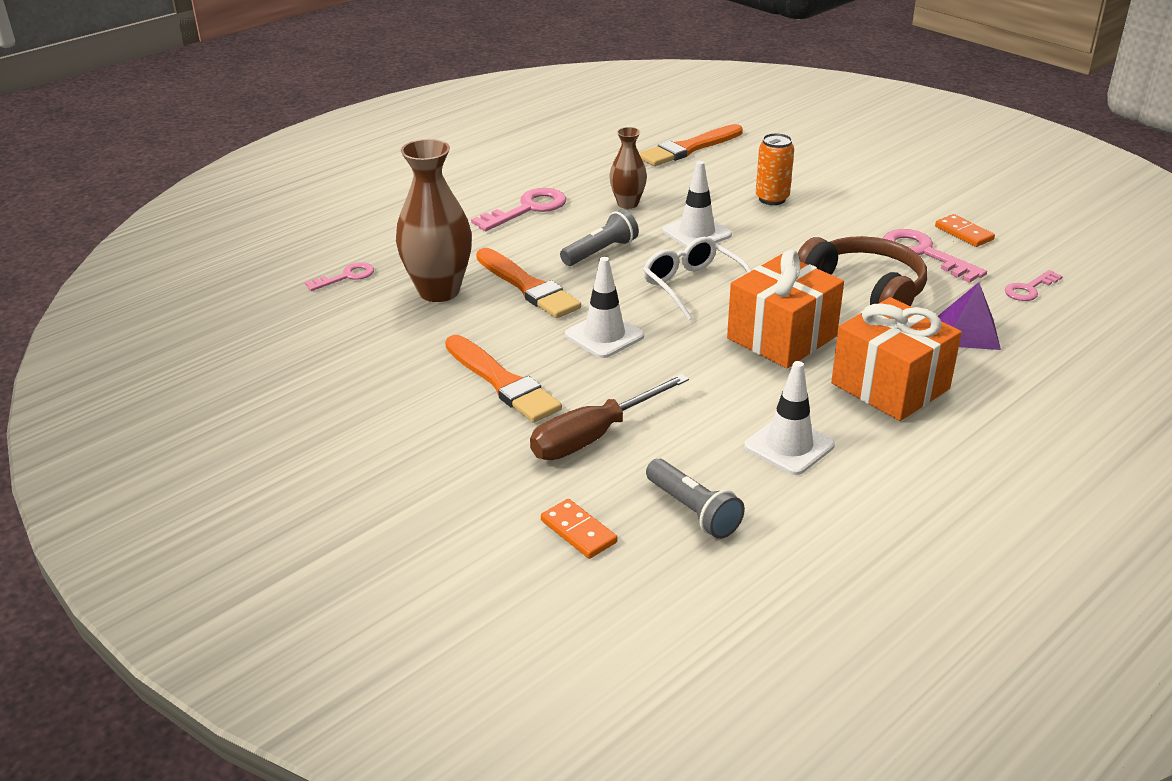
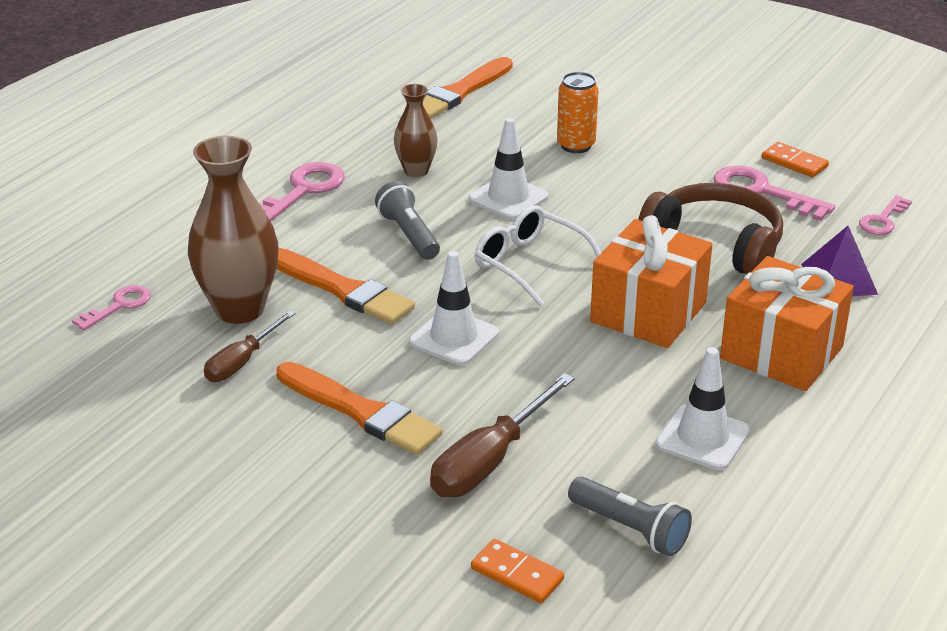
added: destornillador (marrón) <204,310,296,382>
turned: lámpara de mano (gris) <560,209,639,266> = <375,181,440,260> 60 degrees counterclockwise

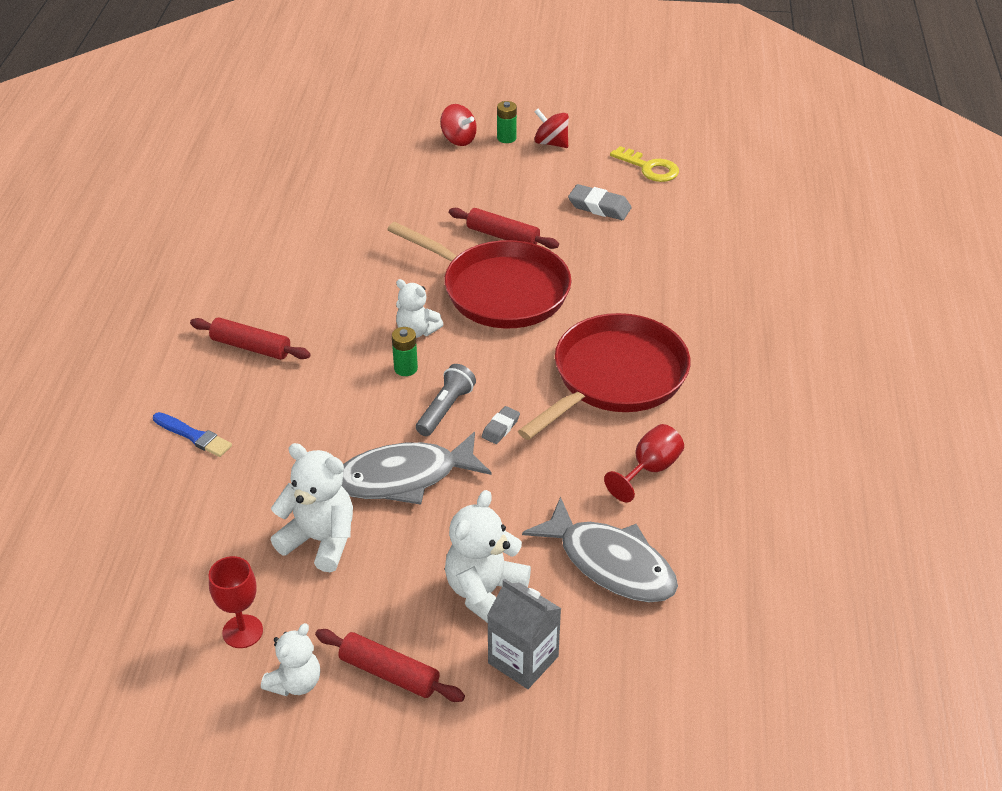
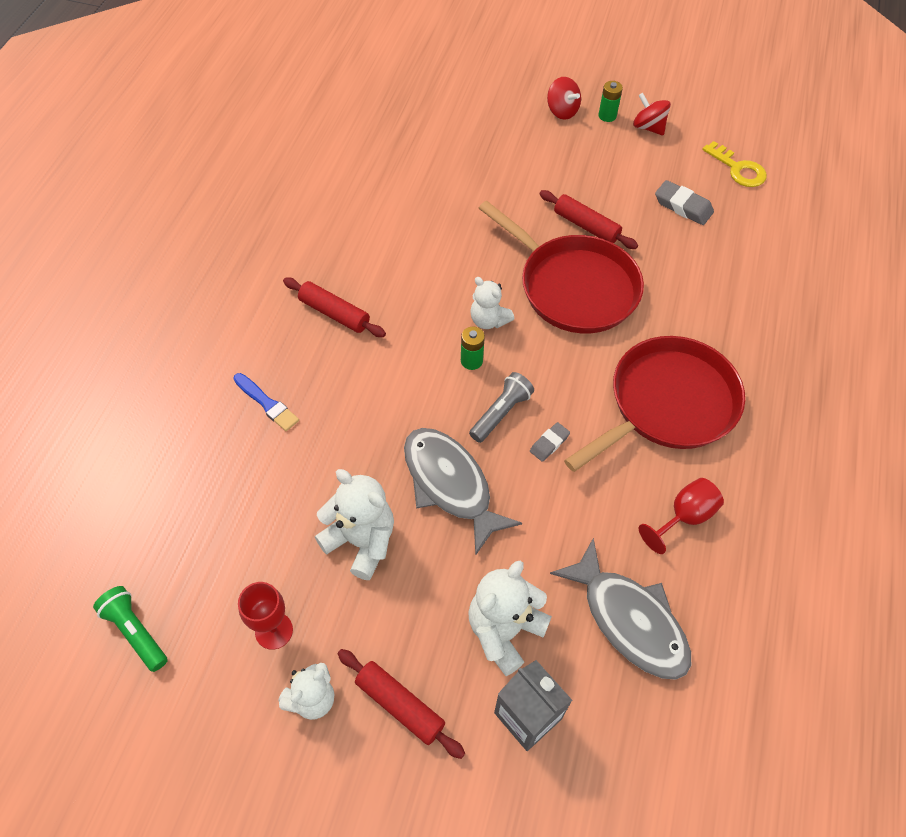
added: lámpara de mano (verde) <93,586,168,672>
turned: pez (gris) <341,432,492,505> = <404,428,522,556> 60 degrees clockwise

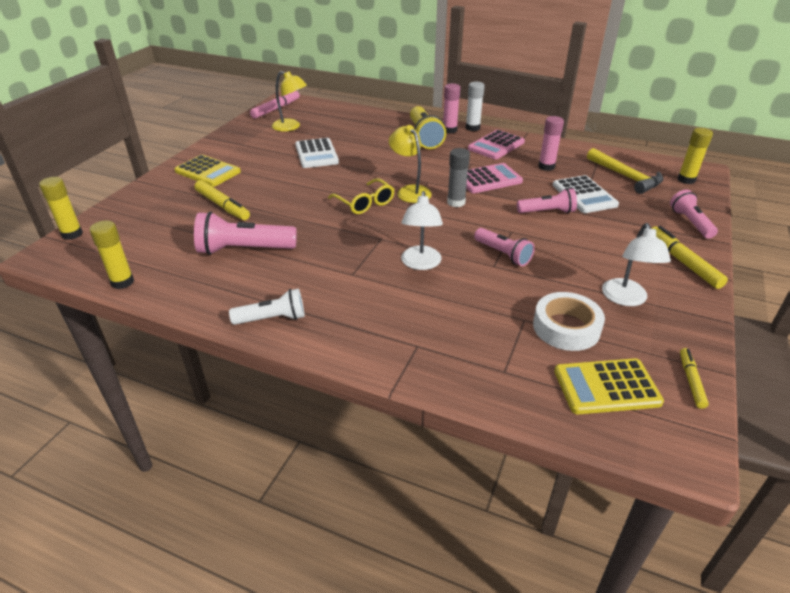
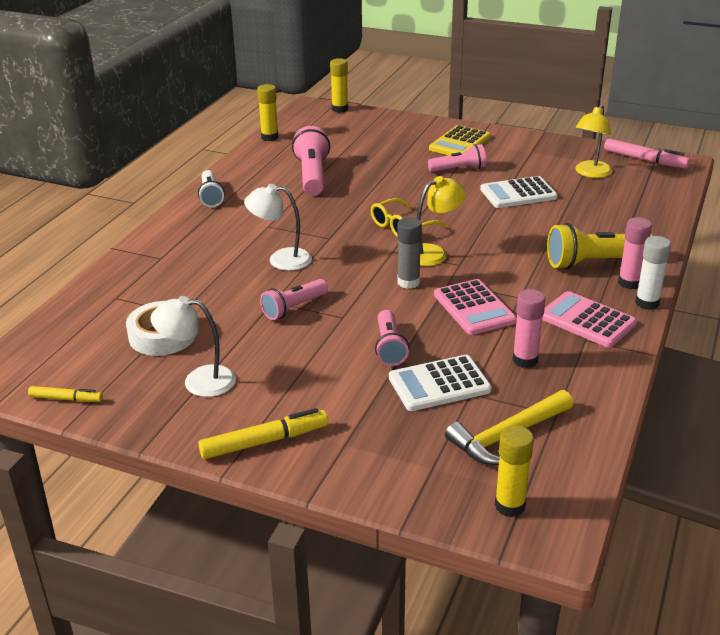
removed: rotulador (amarillo) <194,180,250,220>; calculadora (amarillo) <554,358,664,414>
moved: lámpara de mano (rosa) <670,190,718,239> to <428,144,486,172>

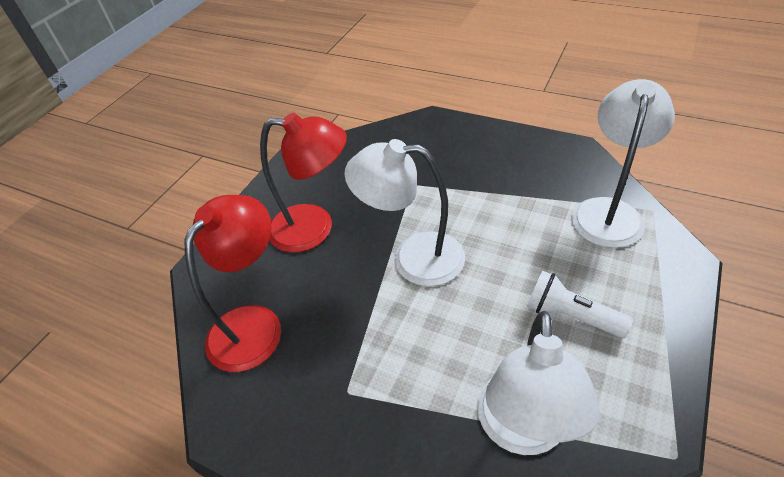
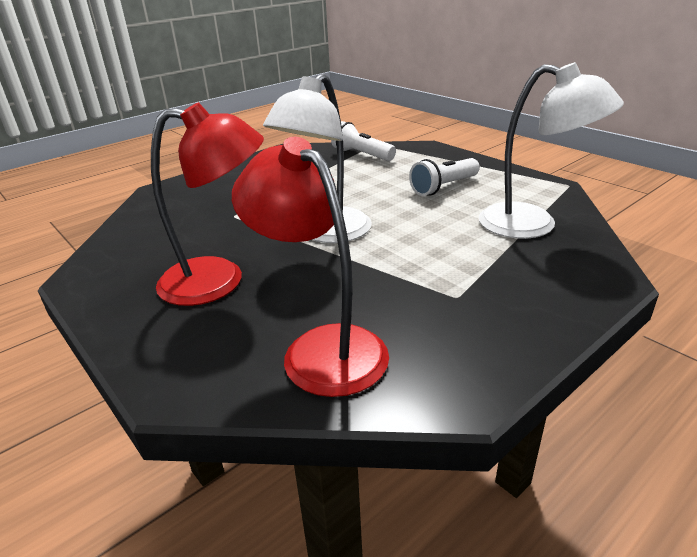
replaced: lámpara (blanco) <572,79,675,248> to lámpara de mano (blanco) <331,121,396,161>
turned: lámpara (rojo) <260,113,347,253> = <151,102,264,306> 60 degrees clockwise

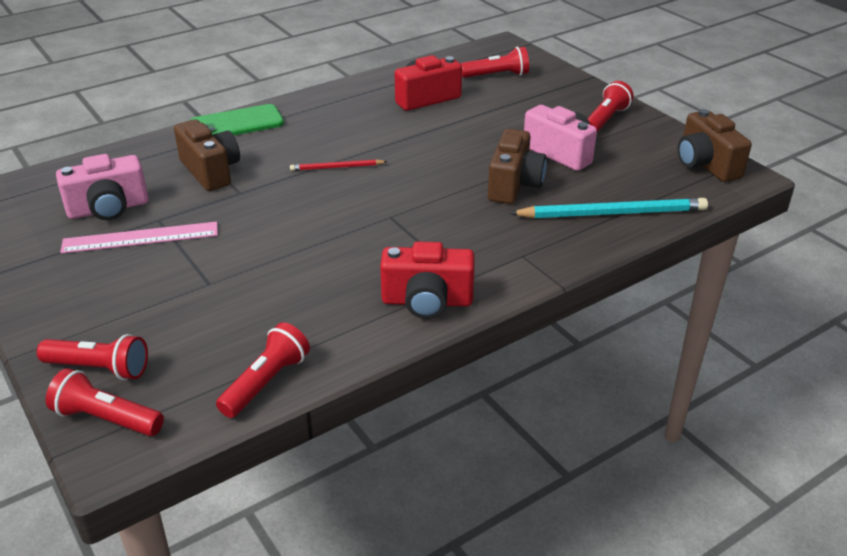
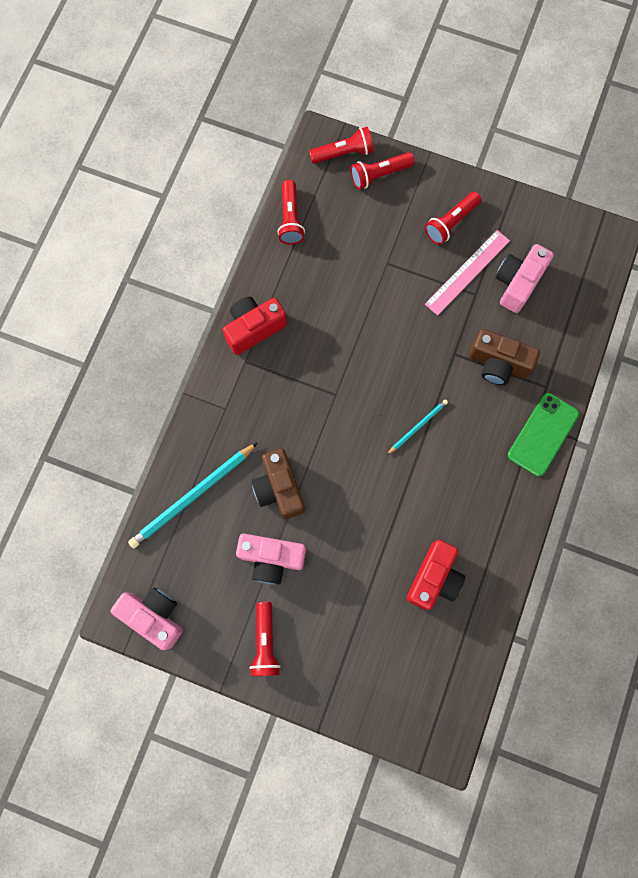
moved: lámpara de mano (rojo) <461,47,529,78> to <425,192,481,245>
recoloured: lápiz (rojo) <290,159,388,171> to lápiz (turquesa) <387,399,448,455>; cámara (marrón) <678,109,752,182> to cámara (rosa) <111,588,183,650>

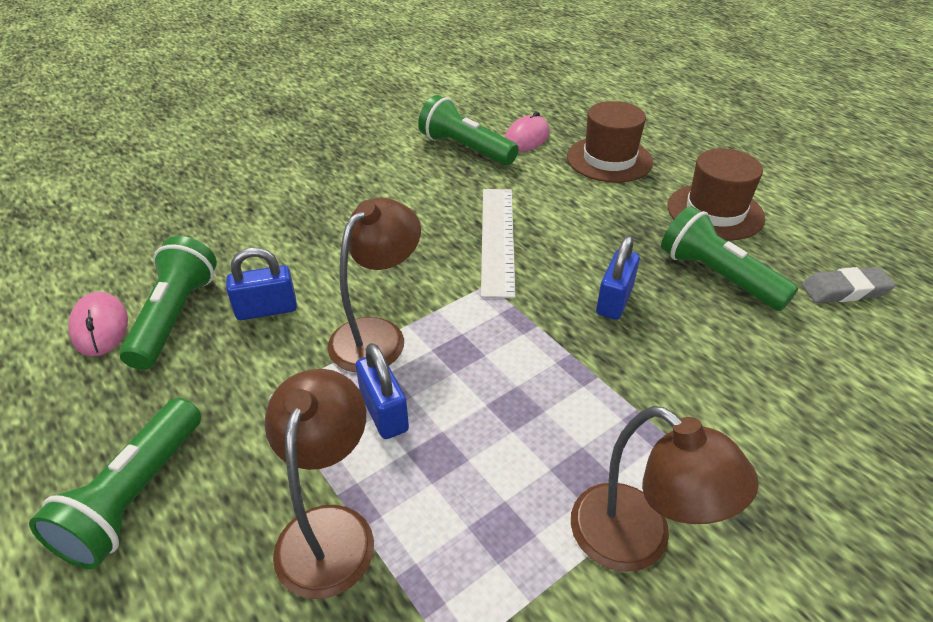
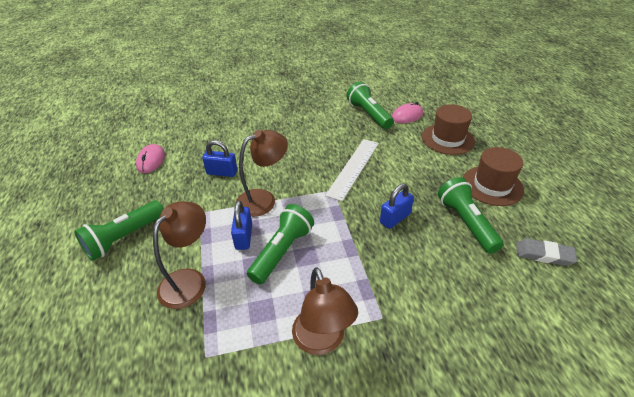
moved: lámpara de mano (verde) <120,236,217,370> to <247,204,314,284>

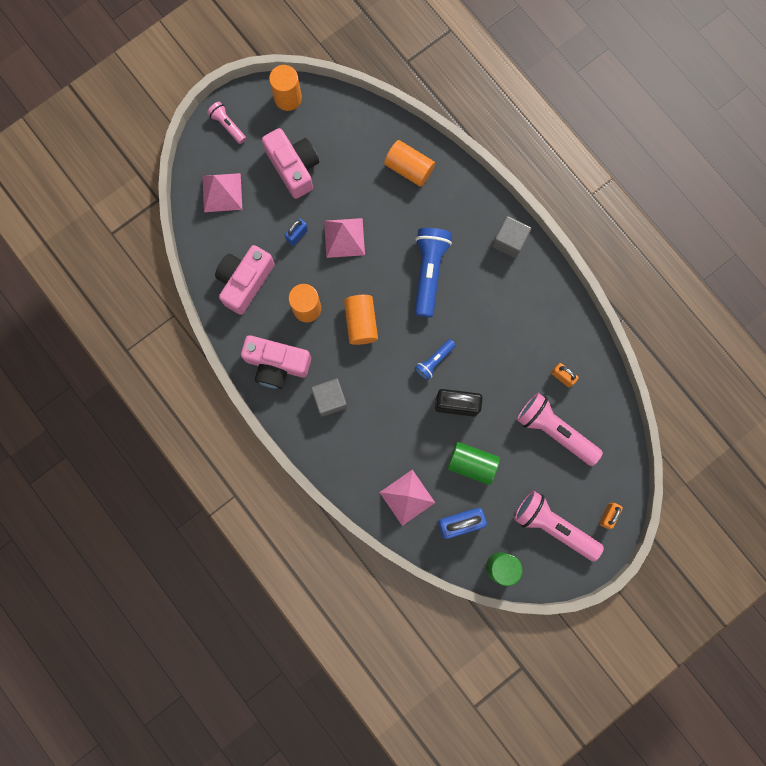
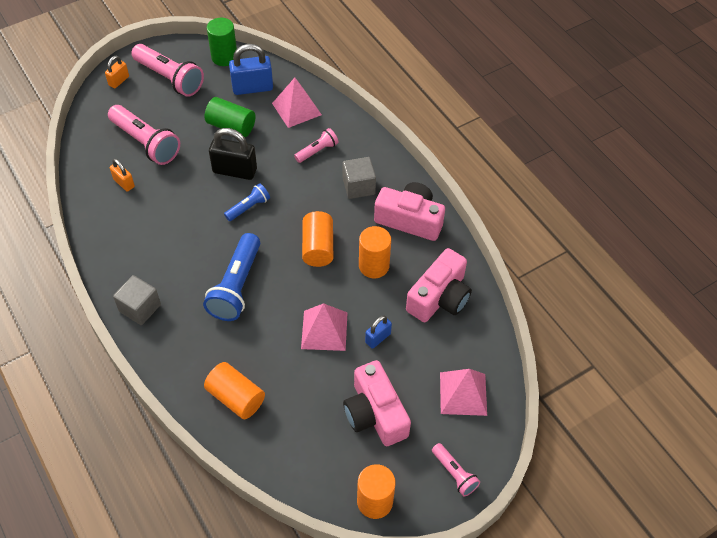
added: lámpara de mano (rosa) <294,128,338,163>

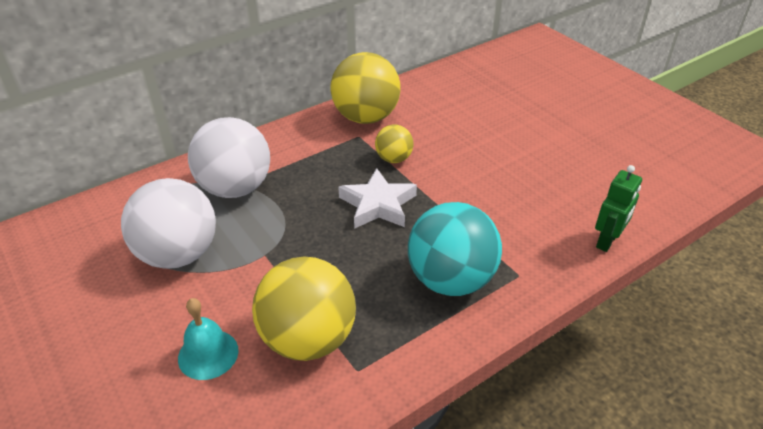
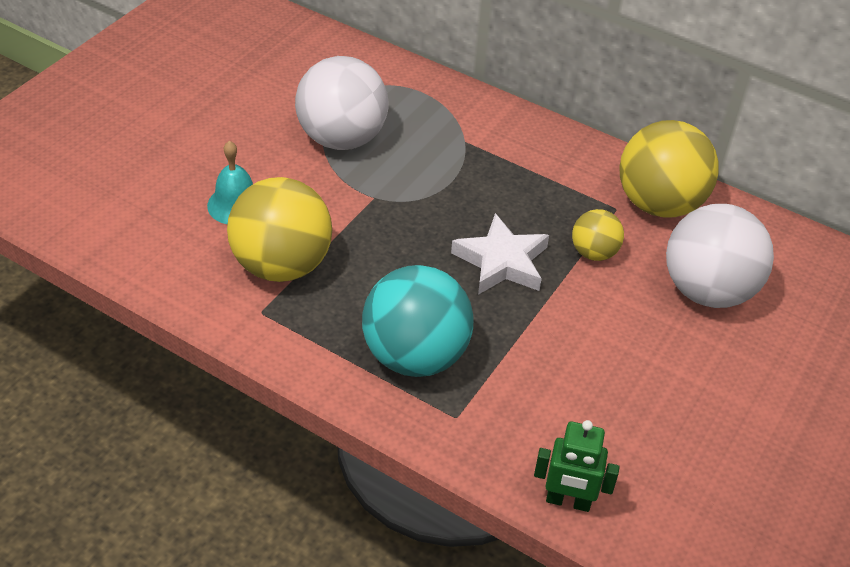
moved: pelota (blanco) <188,117,270,198> to <666,204,774,308>

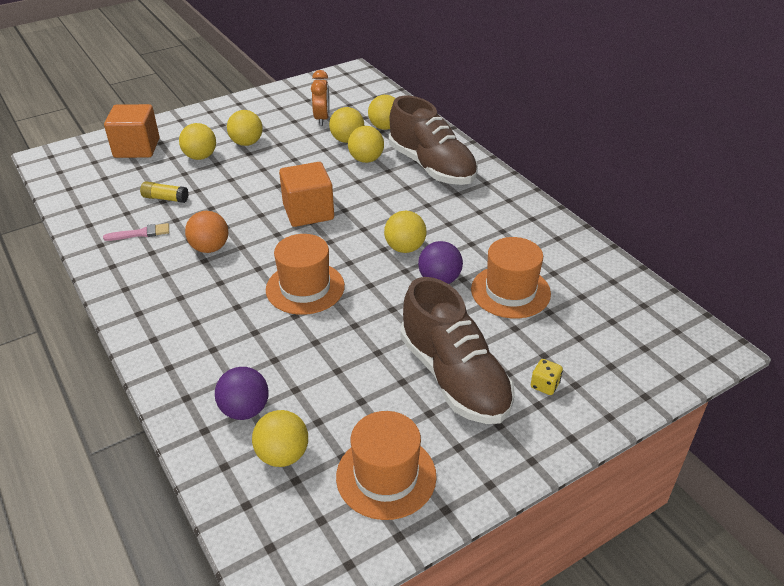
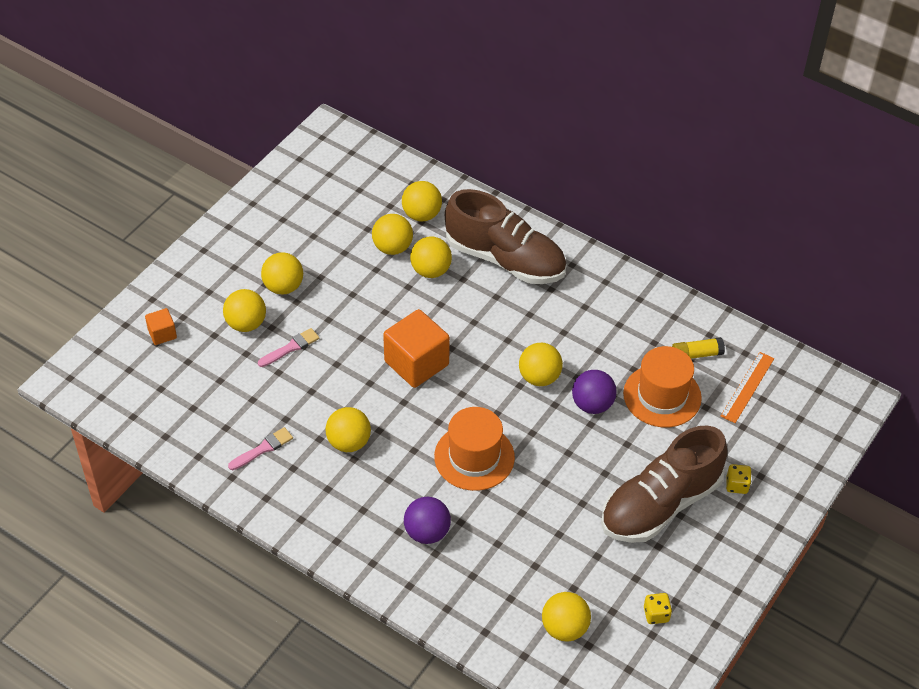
removed: despertador (naranja) <311,70,330,126>
added: pincel (rosa) <258,328,319,367>; regla (naranja) <720,352,774,423>
moved: barra de pegamento (amarillo) <140,181,189,203> to <672,337,725,359>; pelota (morado) <215,367,269,420> to <404,497,451,544>
replaced: sombrero (naranja) <336,411,437,520> to dado (amarillo) <644,593,672,624>
recoloured: pelota (naranja) <185,211,228,253> to pelota (amarillo) <325,407,371,452>
turned: zapato (marrón) <400,277,515,424> = <601,425,727,543> 105 degrees clockwise
resized: cubo (naranja) <104,104,159,158> = <145,308,177,345> x0.50

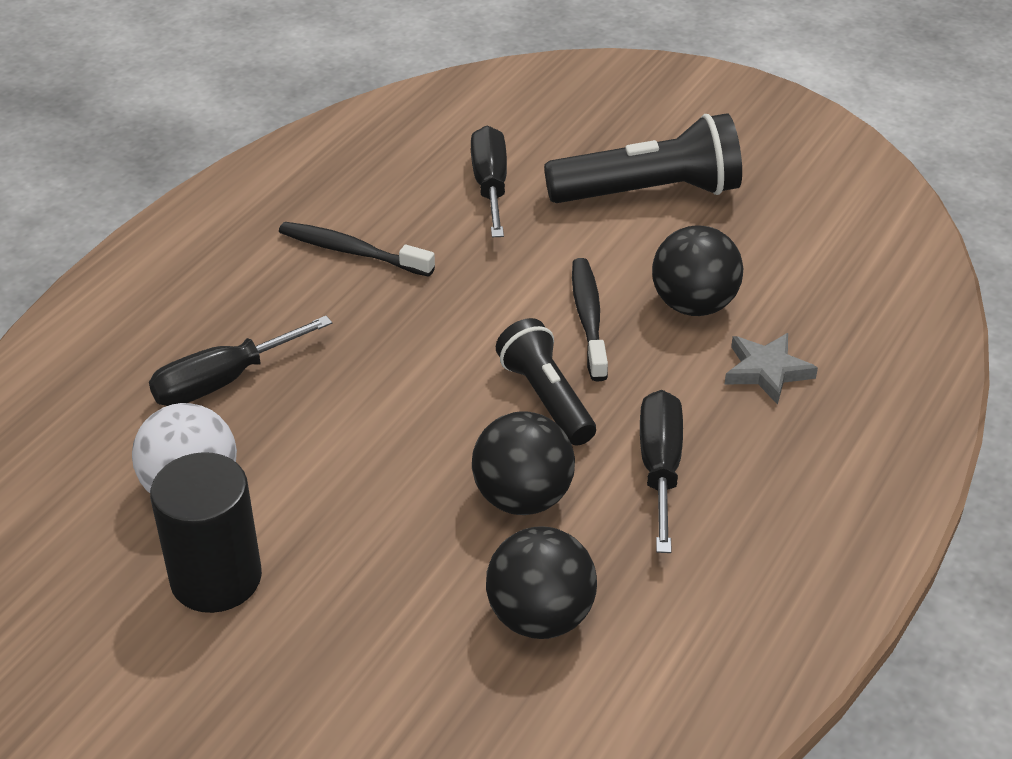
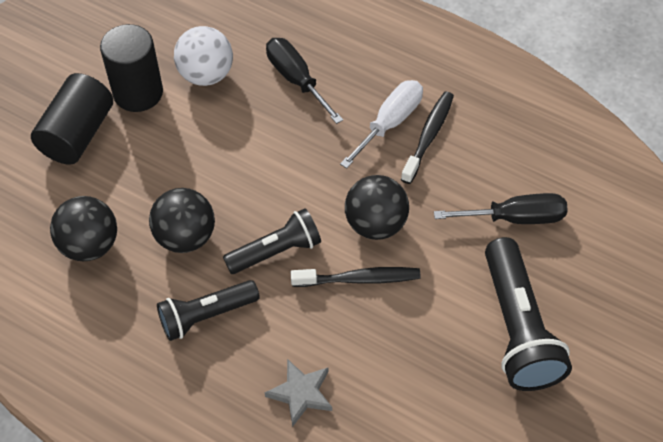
added: cilindro (negro) <31,73,113,165>; destornillador (blanco) <340,80,423,169>
moved: pelota (negro) <652,226,743,316> to <345,175,409,240>
replaced: destornillador (negro) <640,390,683,553> to lámpara de mano (negro) <157,280,260,341>

